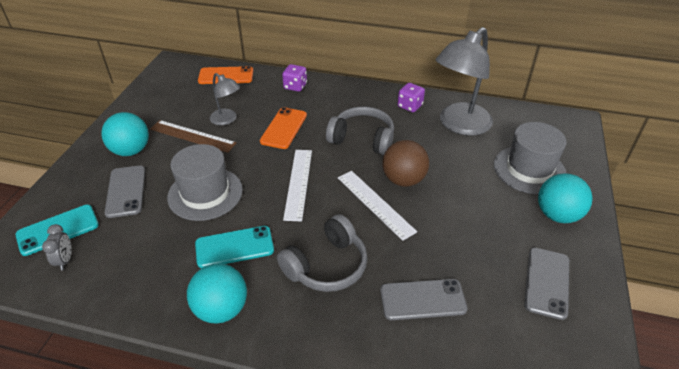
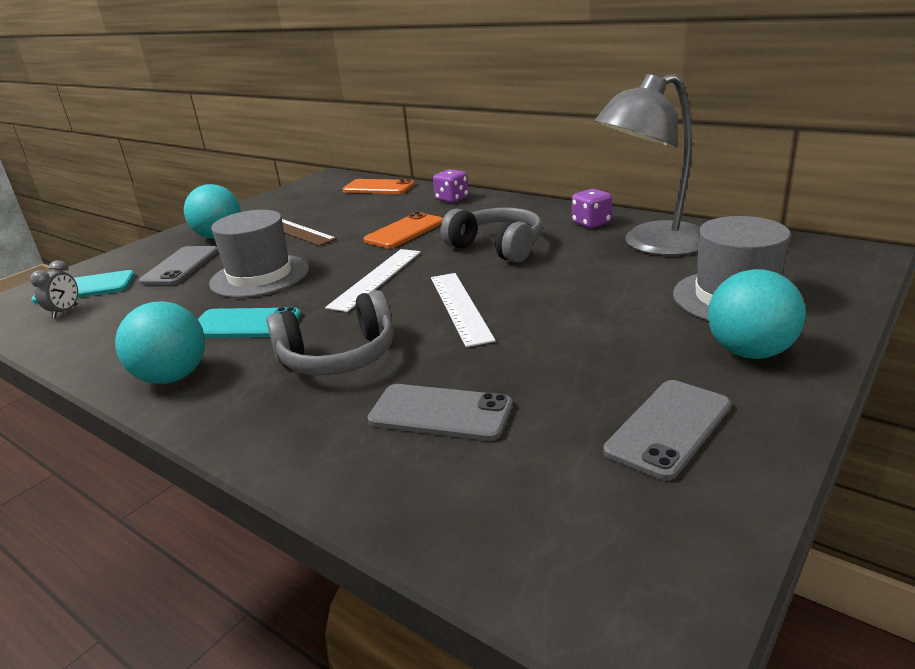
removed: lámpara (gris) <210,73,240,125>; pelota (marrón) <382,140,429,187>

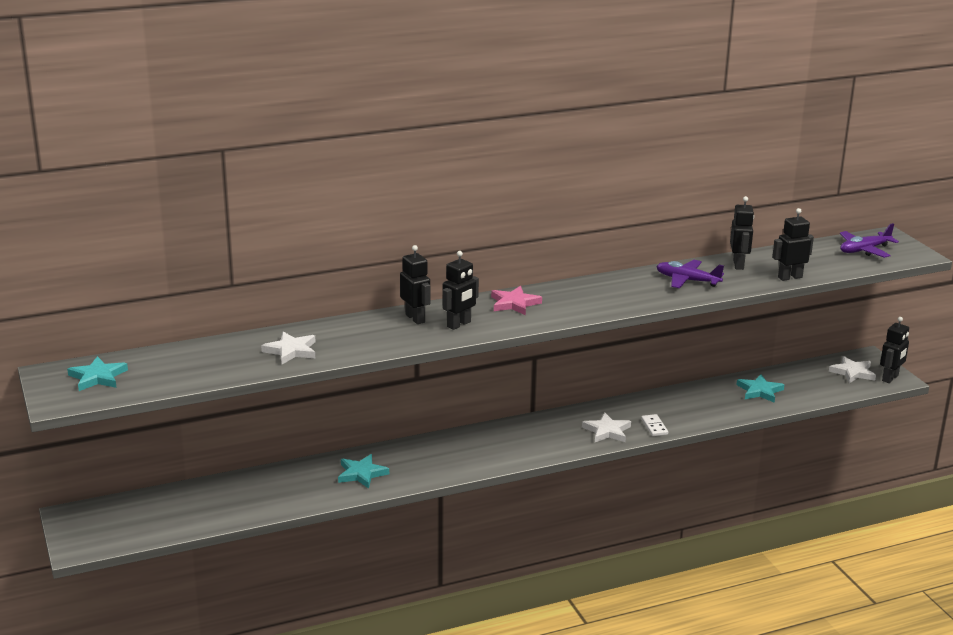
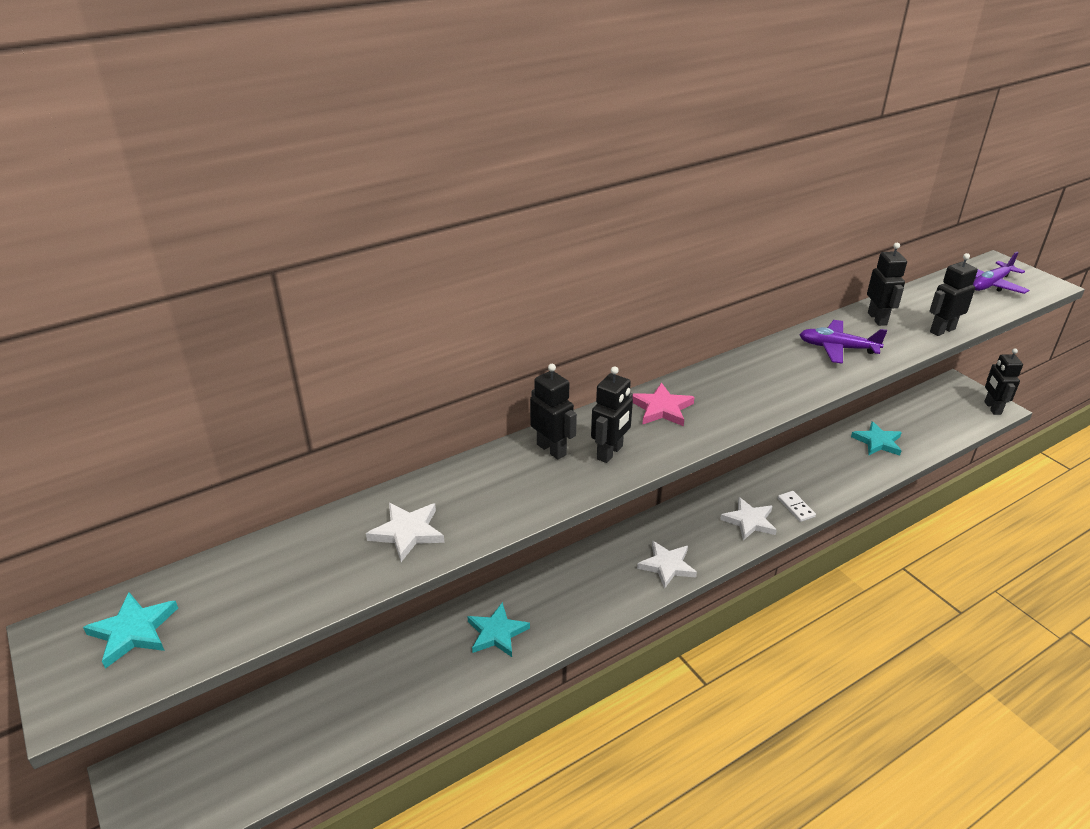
moved: estrella (blanco) <829,356,876,383> to <637,540,697,589>
turned: robot (negro) <880,317,909,383> = <984,348,1023,415> 150 degrees clockwise

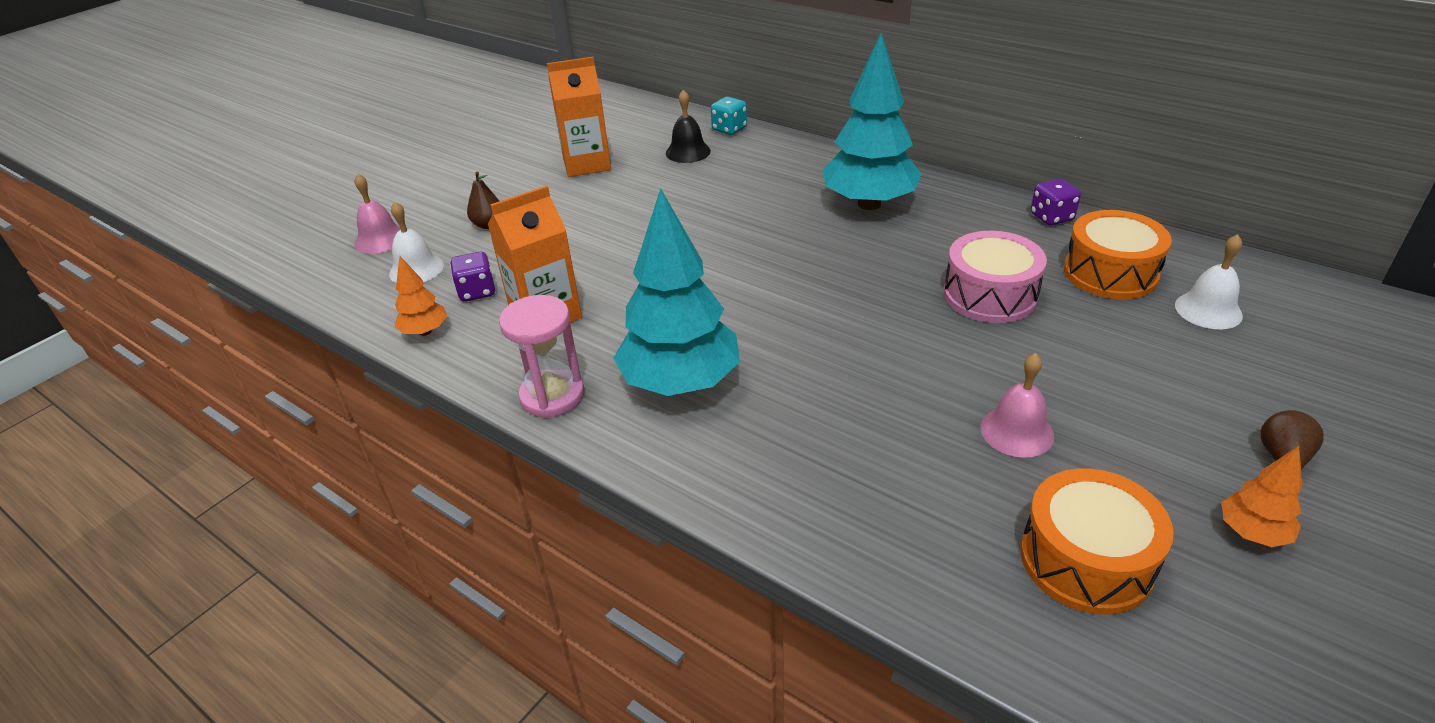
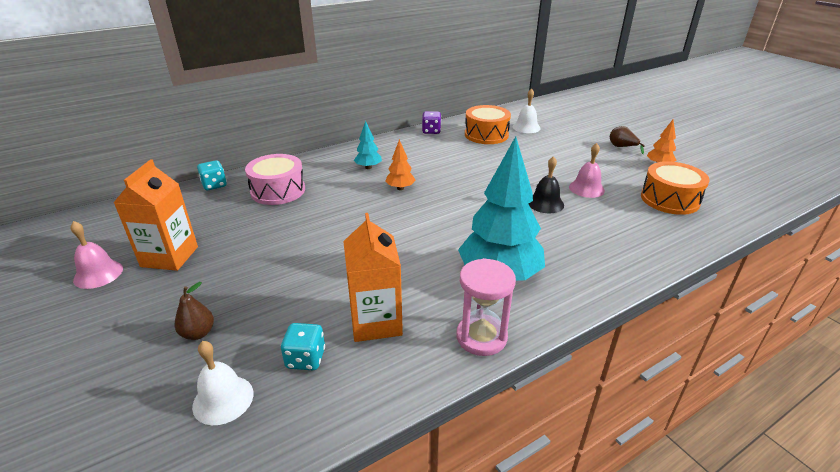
moved: campana (rosa) <354,174,401,254> to <70,221,123,289>; árbol (naranja) <395,256,447,336> to <385,139,416,190>; campana (negro) <666,90,711,163> to <529,156,564,213>; tambor (rosa) <944,231,1047,323> to <245,154,305,205>
recoloured: dado (morado) <450,252,495,302> to dado (turquesa) <281,323,325,370>
resized: árbol (turquesa) <823,33,922,210> = <354,121,382,169> x0.46

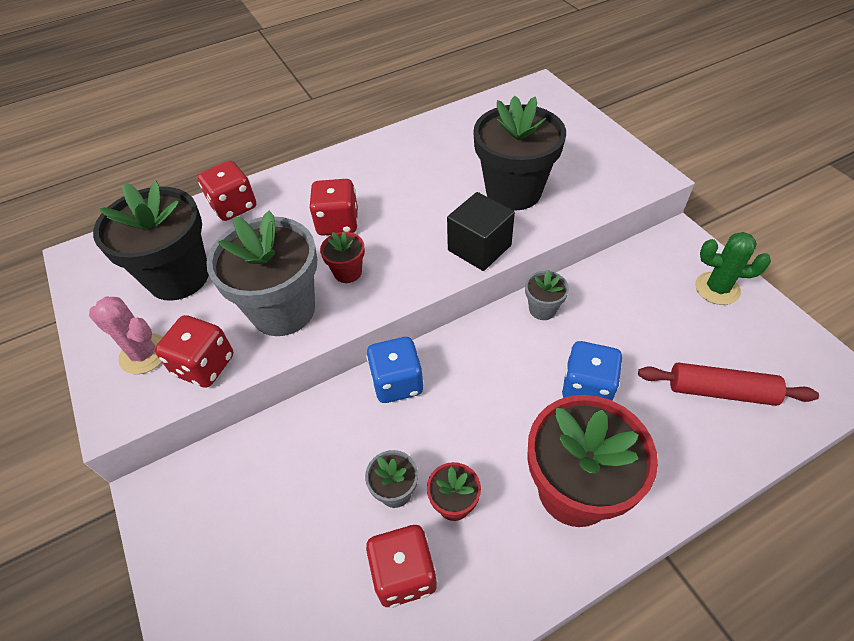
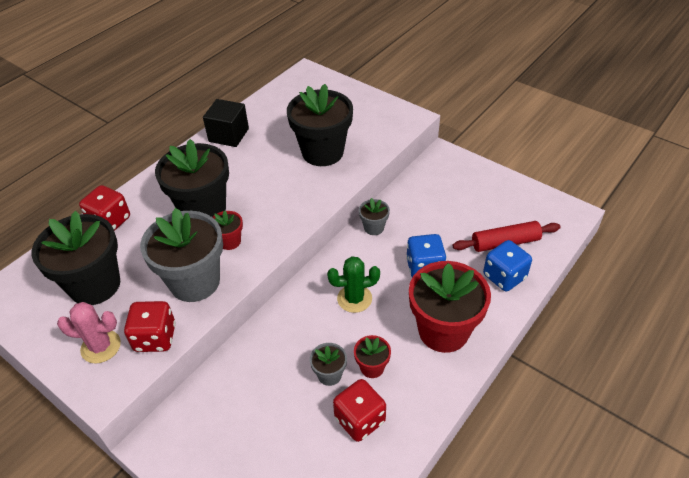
moved: dado (azul) <366,337,424,403> to <483,240,532,291>; cubo (negro) <447,192,515,271> to <203,99,249,147>; cactus (verde) <695,232,771,305> to <327,256,380,313>
replaced: dado (rojo) <309,179,358,236> to maceta (negro) <155,139,229,217>

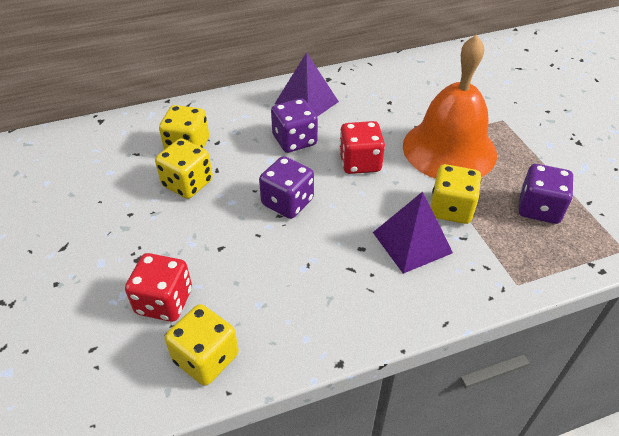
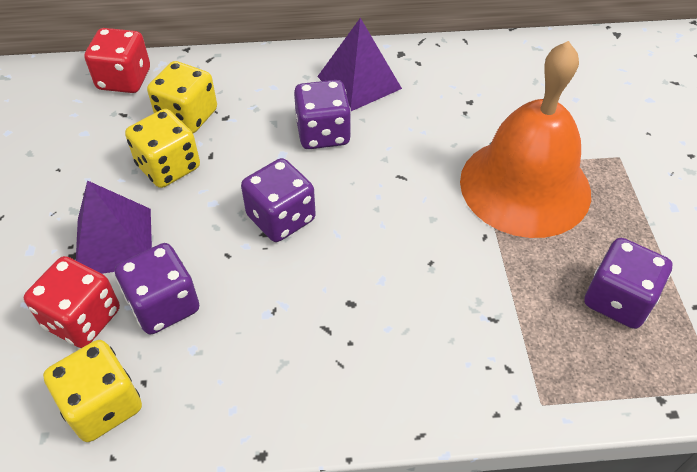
removed: dado (amarillo) <430,164,481,224>
added: dado (morado) <115,243,199,334>
moved: dado (rojo) <339,121,385,174> to <84,28,150,93>; pirámide (morado) <373,192,453,274> to <76,180,152,274>

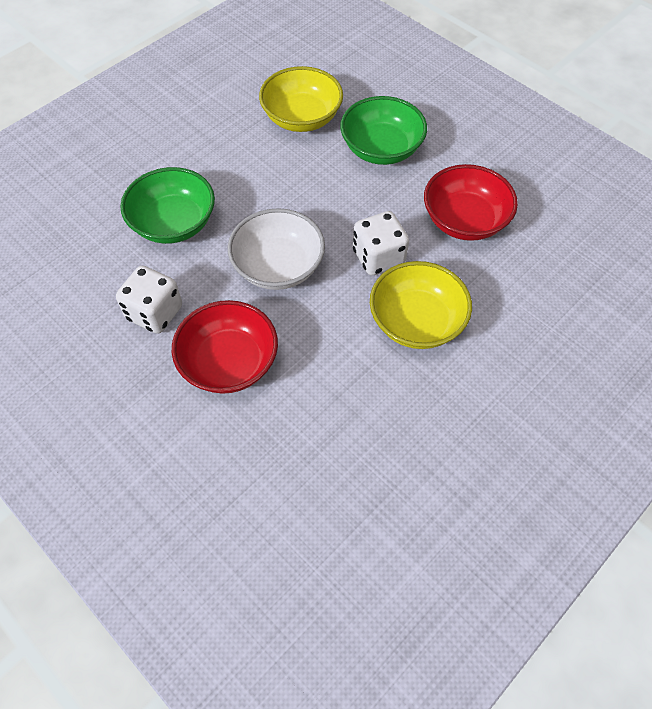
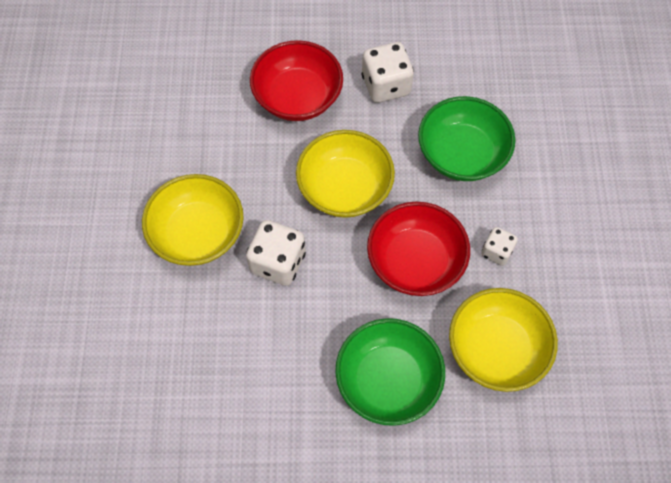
added: dado (blanco) <481,227,518,266>
moved: cuenco (rojo) <424,164,518,241> to <367,202,470,296>
recoloured: cuenco (blanco) <228,208,325,290> to cuenco (amarillo) <296,130,395,218>

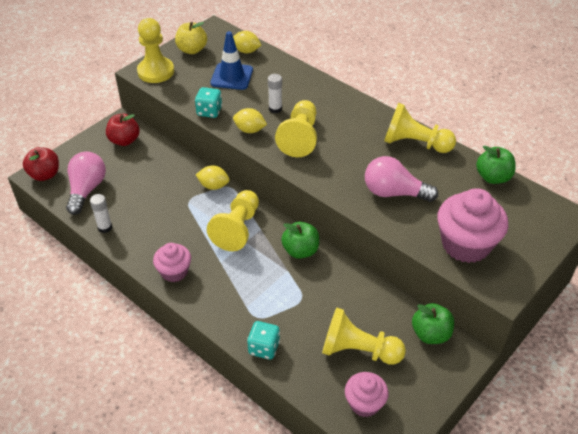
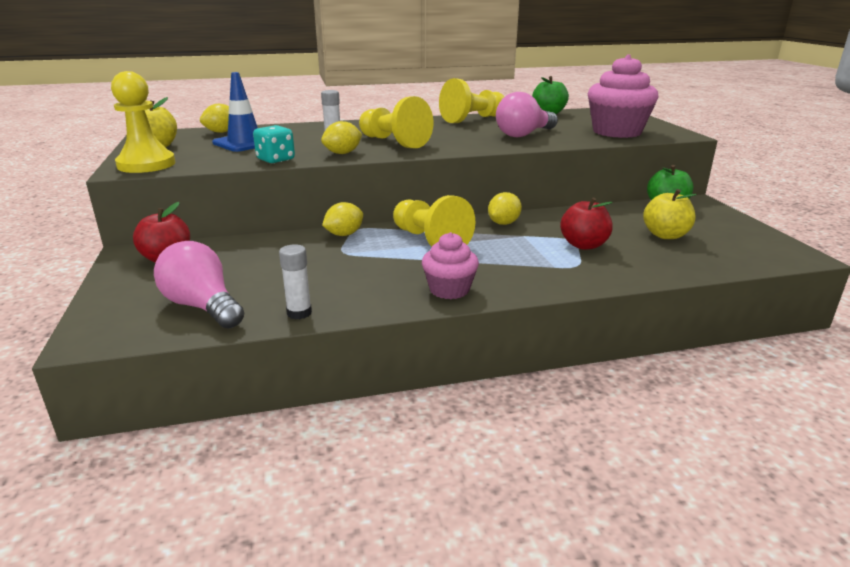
removed: dado (turquesa) <247,321,280,359>; magdalena (rosa) <345,372,389,417>
moved: manzana (rojo) <23,147,59,181> to <560,197,613,250>
replaced: manzana (verde) <281,222,319,259> to limón (amarillo) <488,192,522,225>; peón (amarillo) <322,307,406,365> to manzana (amarillo) <643,189,697,239>

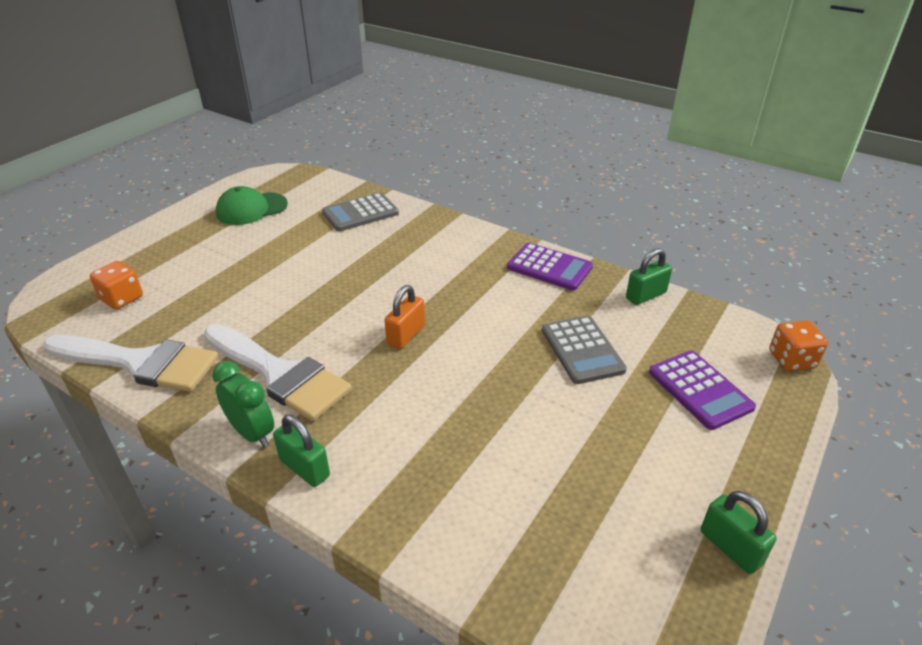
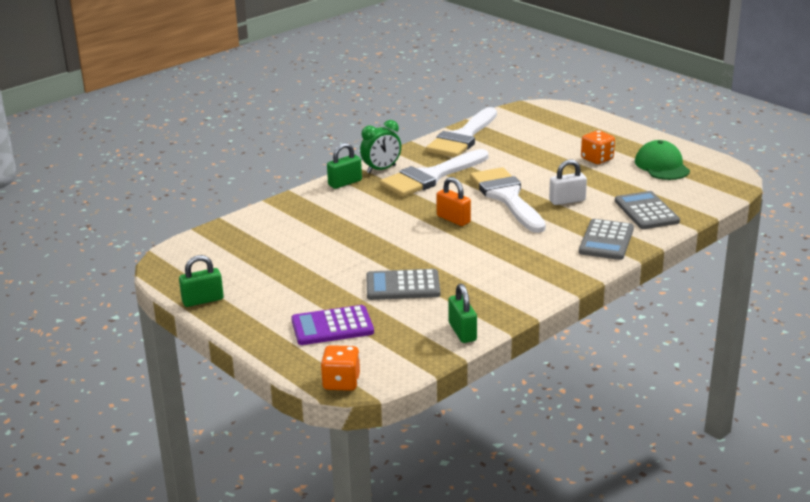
removed: calculadora (morado) <507,243,593,291>
added: pincel (blanco) <470,167,546,233>; candado (blanco) <549,159,587,205>; calculadora (gris) <579,219,634,260>
moved: dado (naranja) <90,261,143,309> to <581,130,615,164>

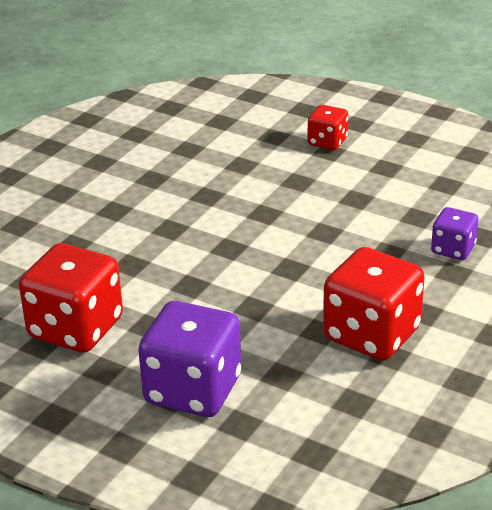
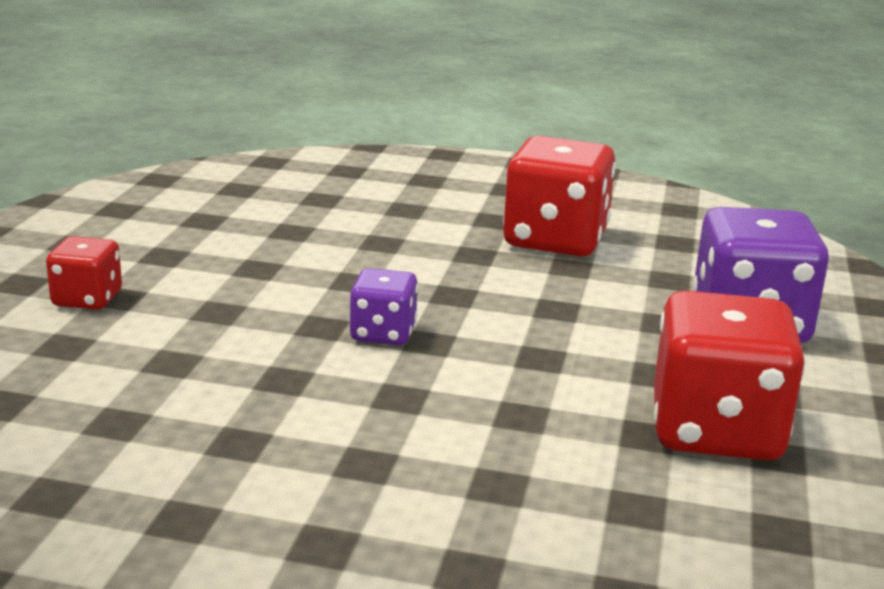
moved: dado (morado) <431,207,478,260> to <350,268,418,345>

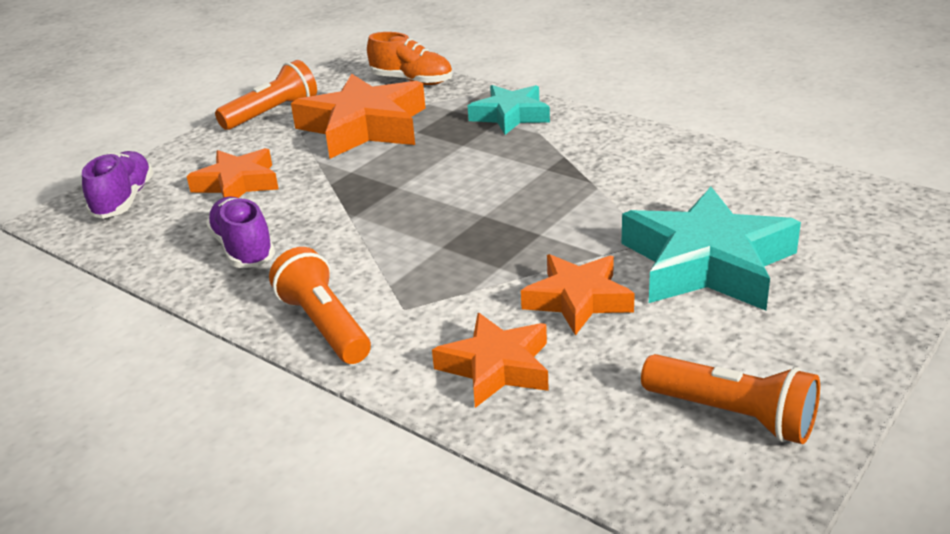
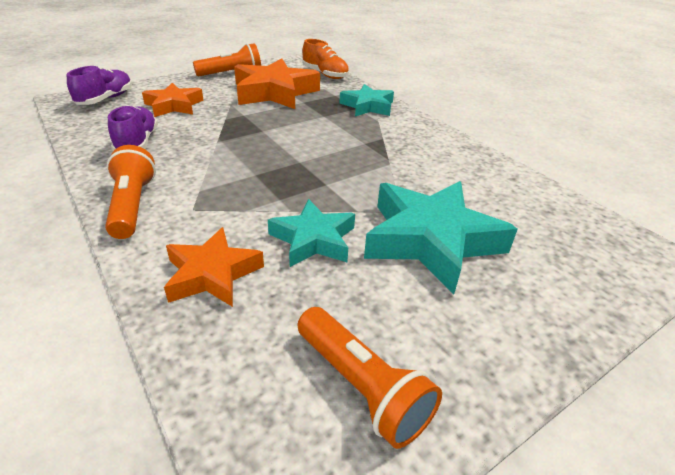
recoloured: estrella (naranja) <521,254,635,336> to estrella (turquesa) <268,199,355,267>

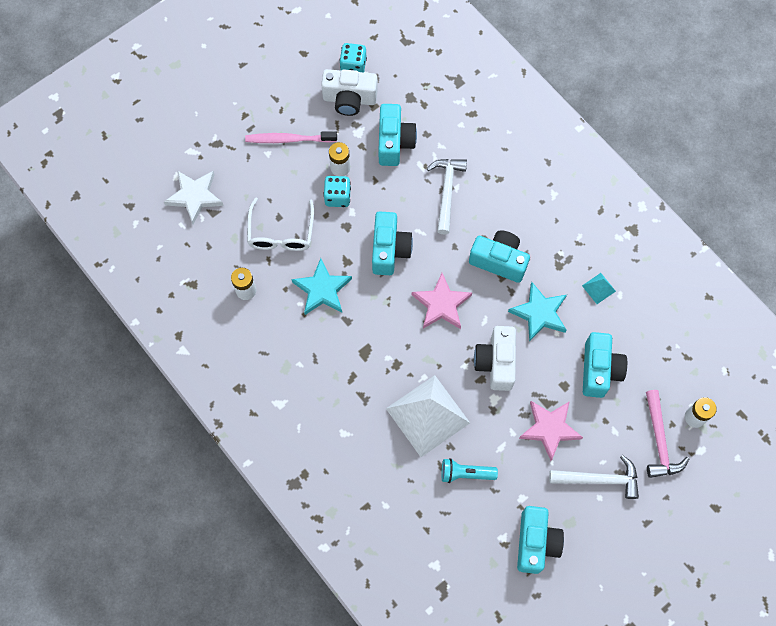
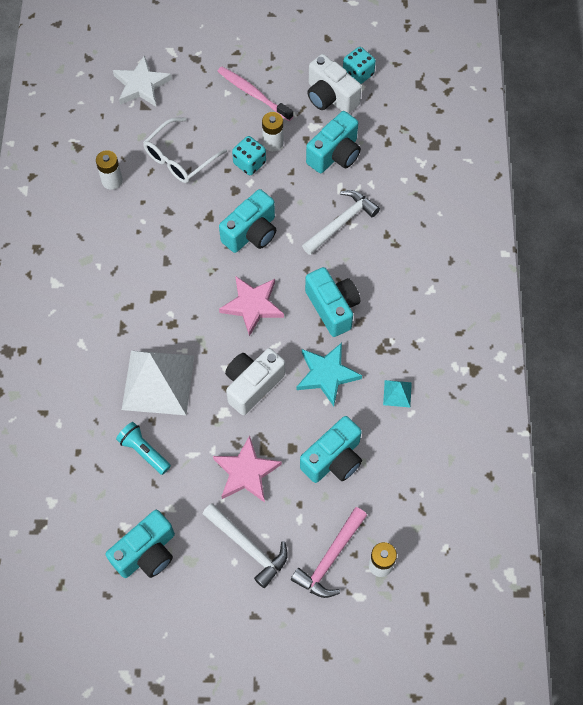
removed: estrella (turquesa) <291,258,352,315>

